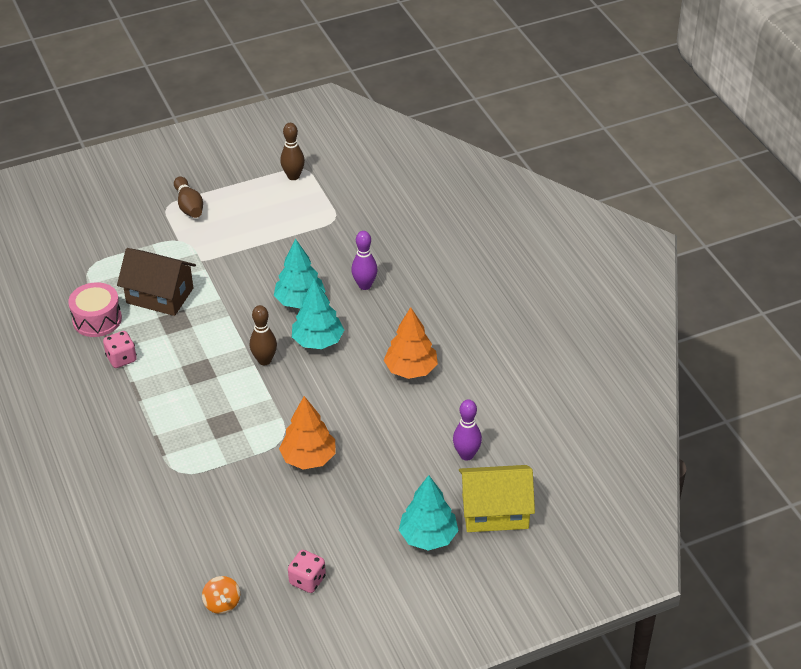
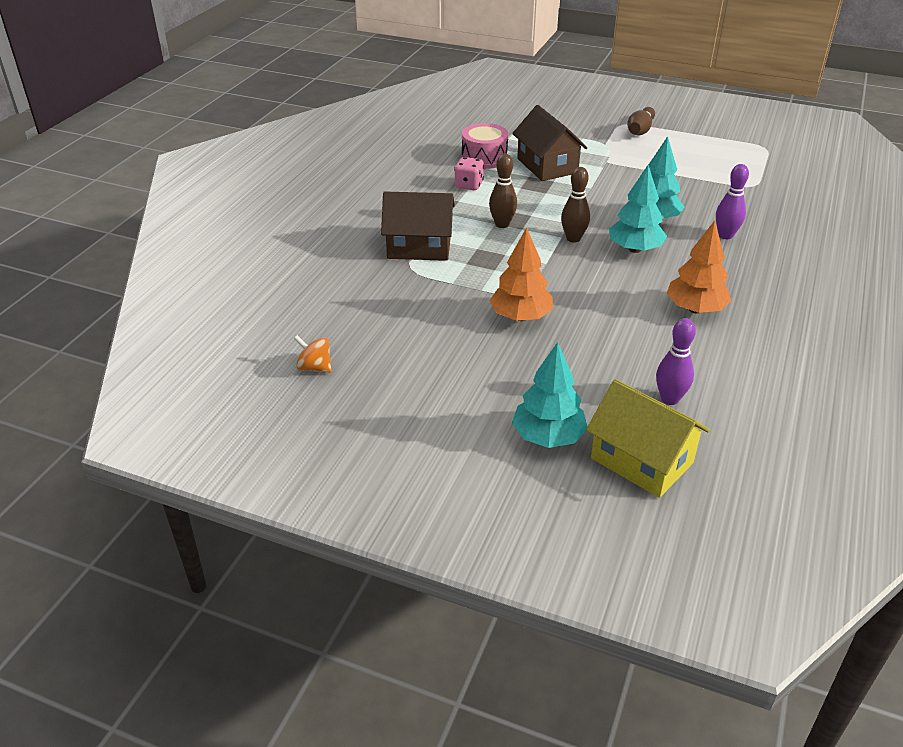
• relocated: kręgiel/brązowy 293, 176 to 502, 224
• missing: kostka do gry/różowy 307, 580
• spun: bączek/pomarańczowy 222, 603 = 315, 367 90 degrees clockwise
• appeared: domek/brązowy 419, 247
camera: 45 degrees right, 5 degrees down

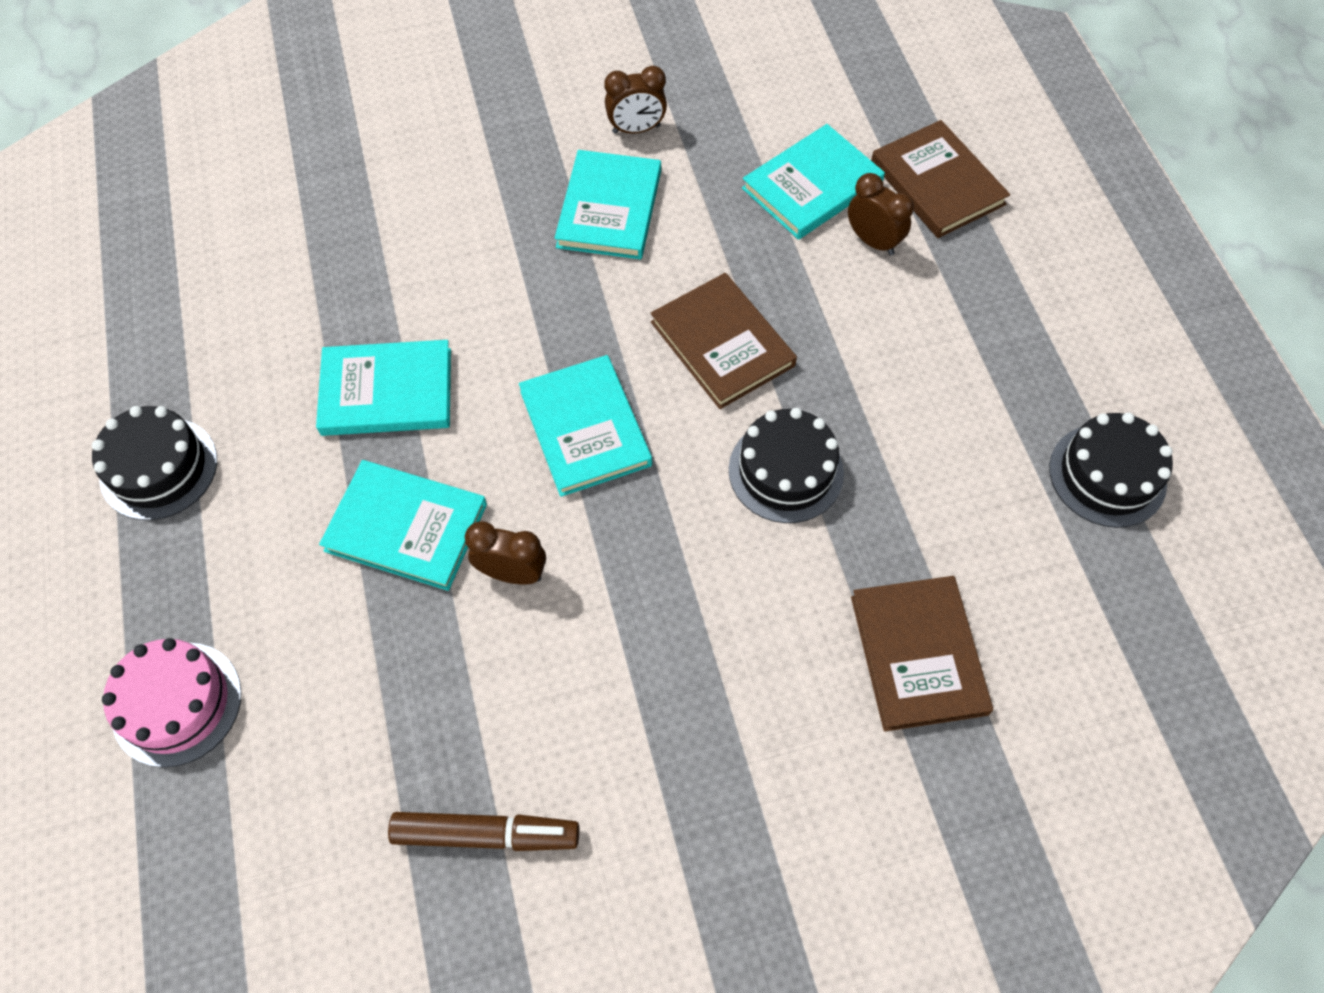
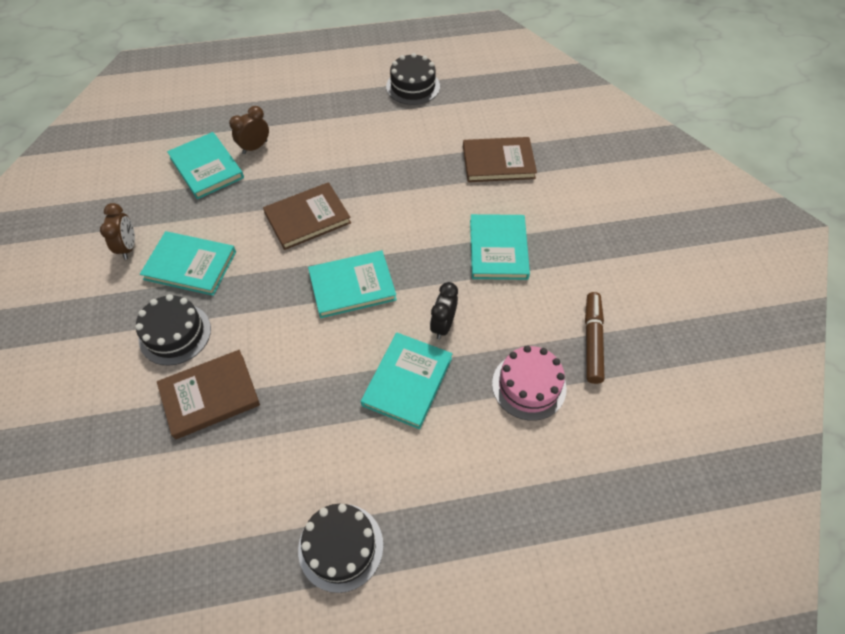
• relocated: książka/brązowy 937, 183 to 210, 395
• relocated: książka/turkusowy 387, 391 to 498, 249
• relocated: tort/czarny 786, 471 to 175, 334
• colour: budzik/brązowy 512, 573 to budzik/czarny 443, 325
• relocated: tort/różowy 177, 703 to 529, 386
camera: 85 degrees left, 5 degrees down

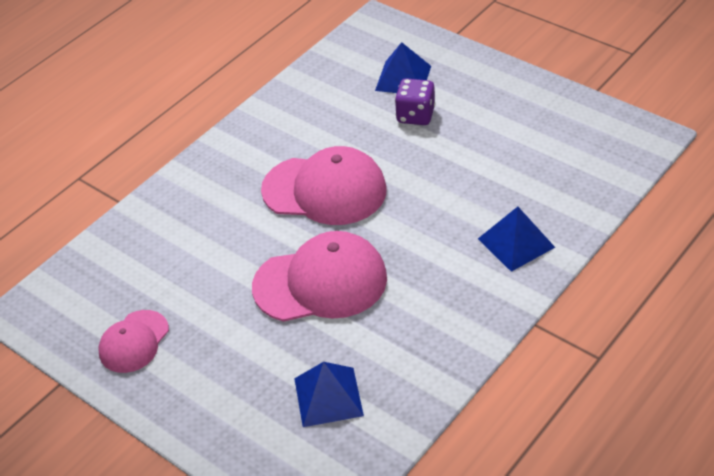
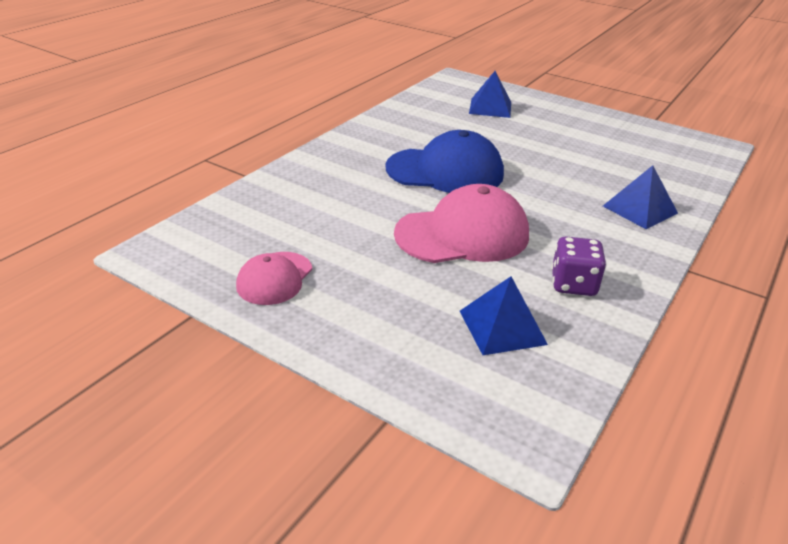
• relocated: kostka do gry/fioletowy 415, 115 to 573, 284
• colour: czapka/różowy 324, 190 to czapka/niebieski 445, 171
camera: 10 degrees left, 10 degrees down

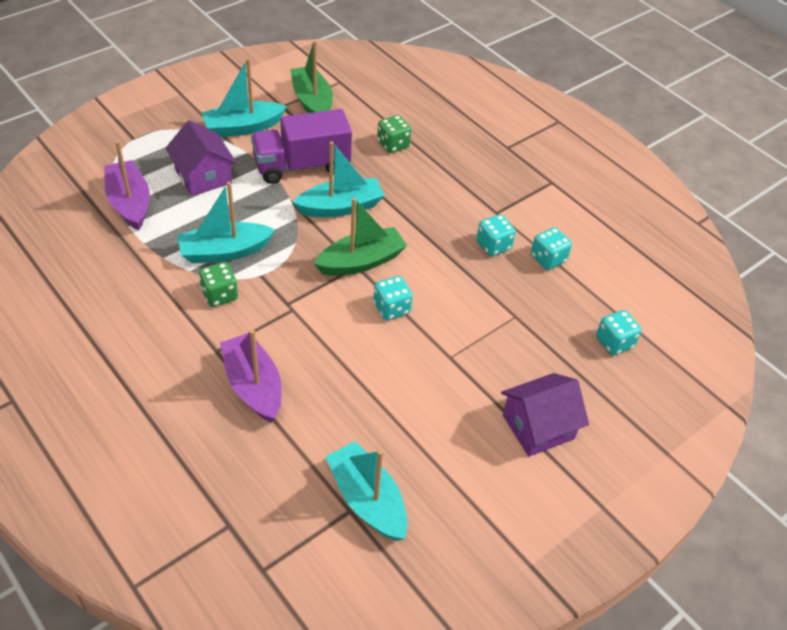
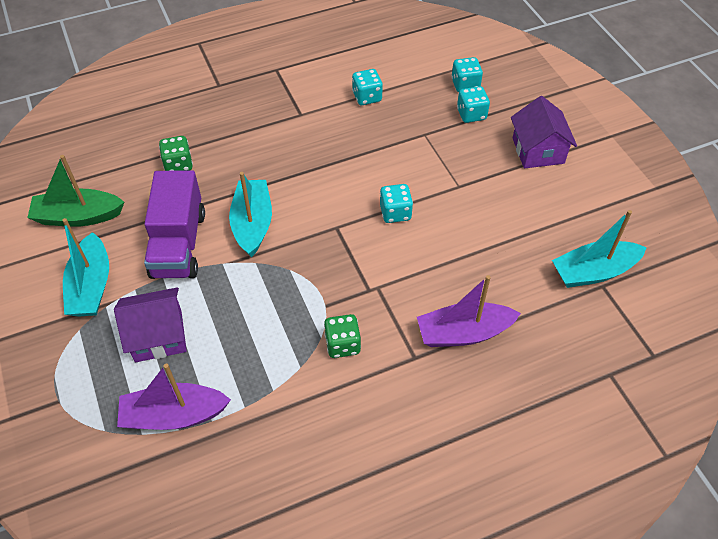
• missing: łódka/turkusowy 224, 251
• missing: łódka/zielony 361, 261
• relocated: kostka do gry/turkusowy 493, 245 to 471, 114
camera: 70 degrees left, 5 degrees up

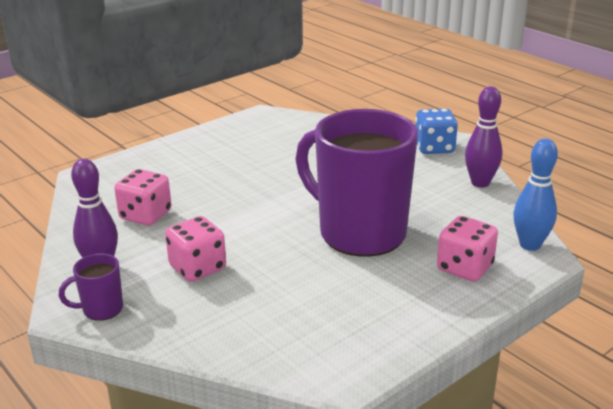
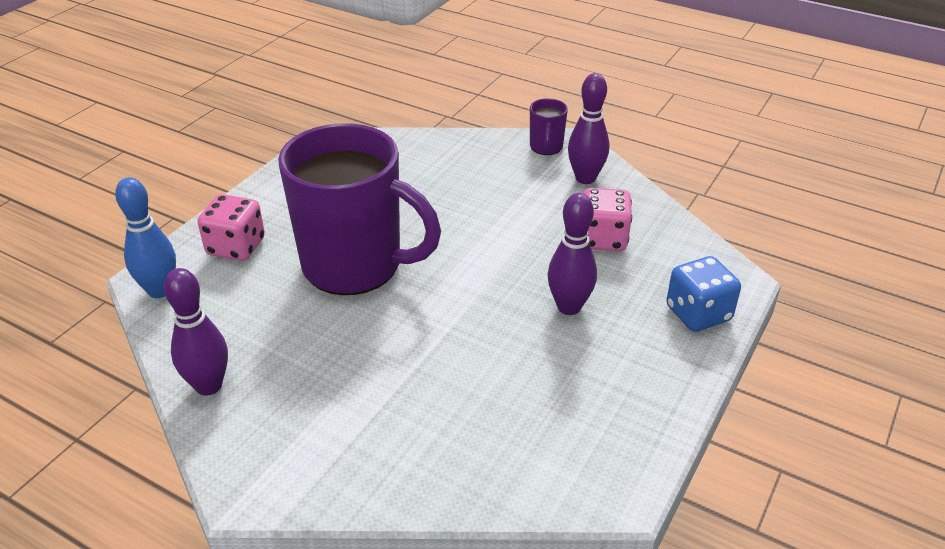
• relocated: kostka do gry/niebieski 434, 148 to 698, 313
• missing: kostka do gry/różowy 197, 268
• spun: kubek/fioletowy 101, 309 = 546, 147 135 degrees clockwise
• appeared: kręgiel/fioletowy 569, 307
camera: 160 degrees right, 10 degrees up

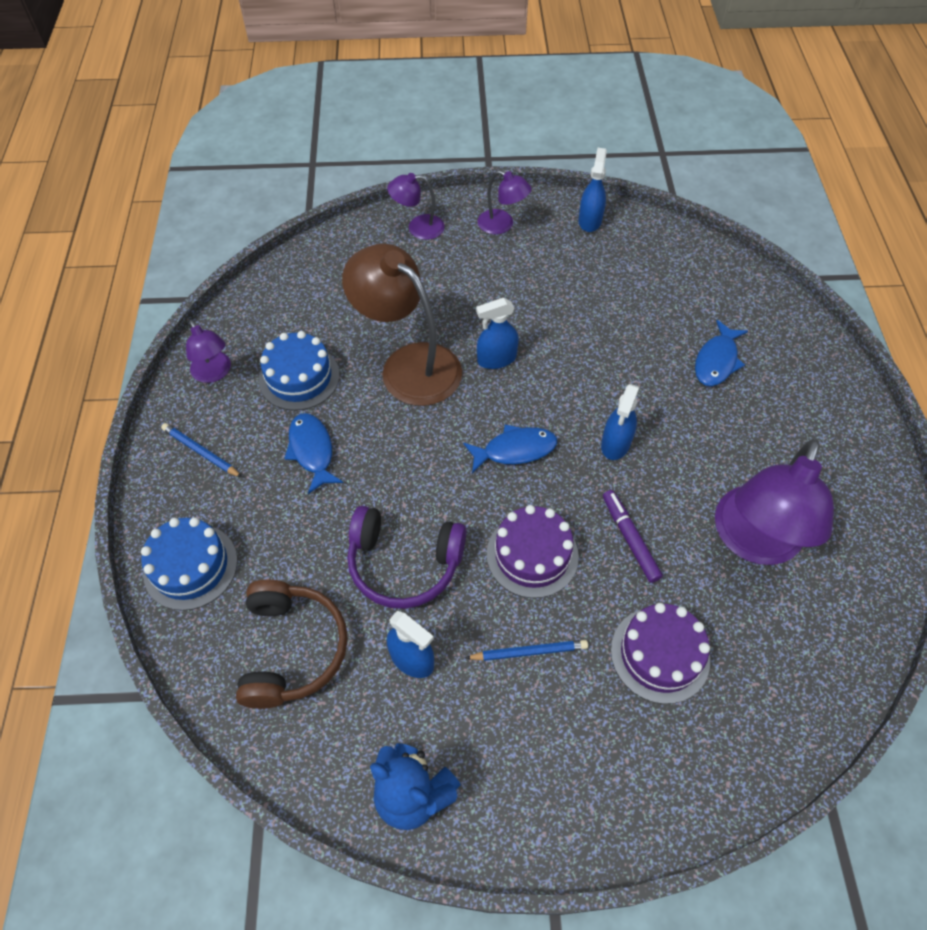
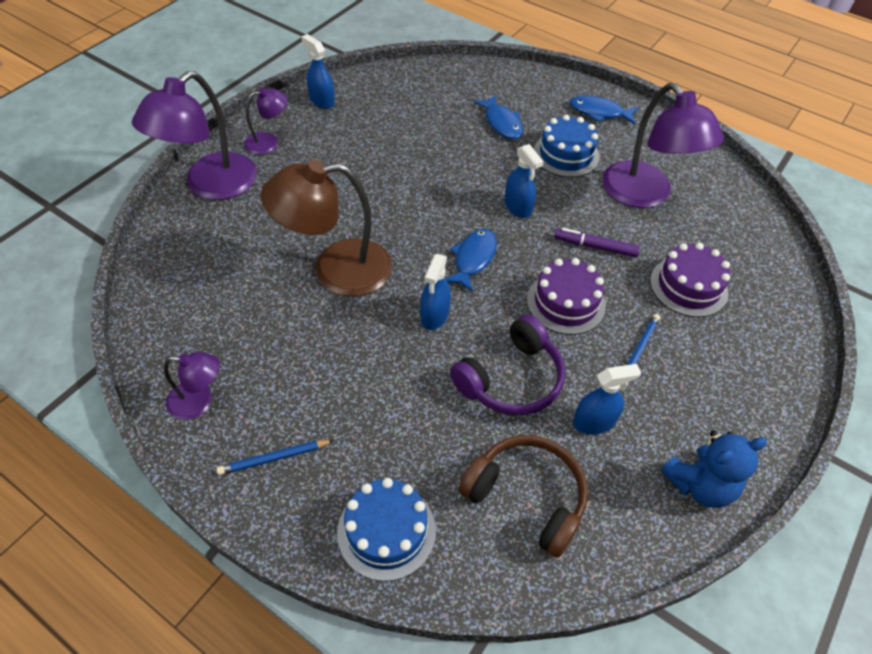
• size: lampka/fioletowy 418, 228 = 211, 185 x1.96
• relocated: spryskiwacz/niebieski 496, 359 to 434, 315
• relocated: tort/niebieski 299, 377 to 566, 154
• relocated: ryba/niebieski 312, 451 to 599, 112
camera: 55 degrees left, 5 degrees down

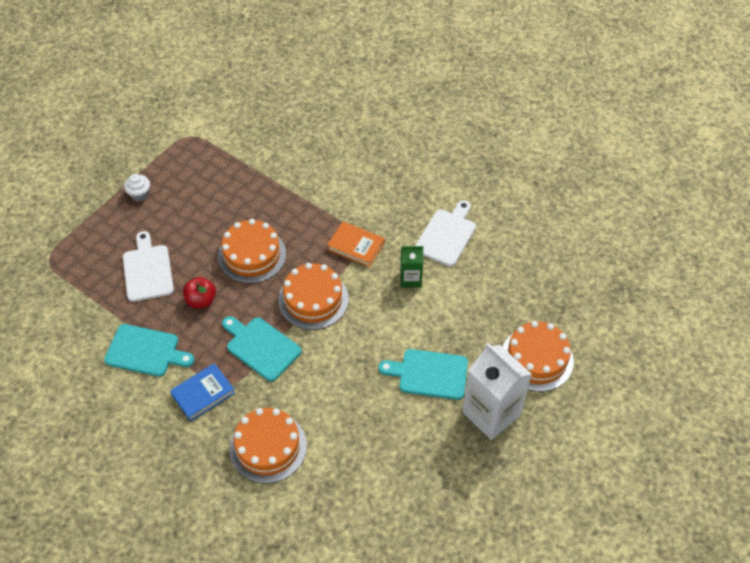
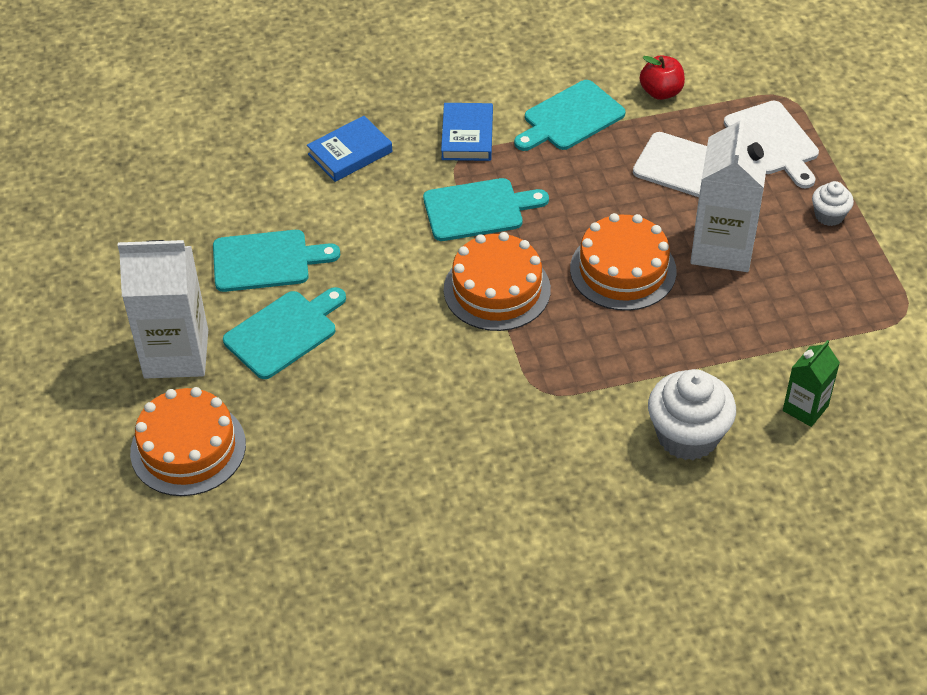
• relocated: deska do krojenia/biały 447, 235 to 773, 142
• missing: książka/pomarańczowy 356, 246
• relocated: karton mleka/zielony 410, 279 to 805, 408
• relocated: jabłko/czerwony 201, 300 to 661, 92
• exchanged: tort/pomarańczowy 268, 447 to książka/niebieski 350, 153
• appeared: karton mleka/biały 722, 247
• appeared: deska do krojenia/turkusowy 266, 261
• appeared: muffinka/biały 687, 436
camera: 130 degrees right, 5 degrees down

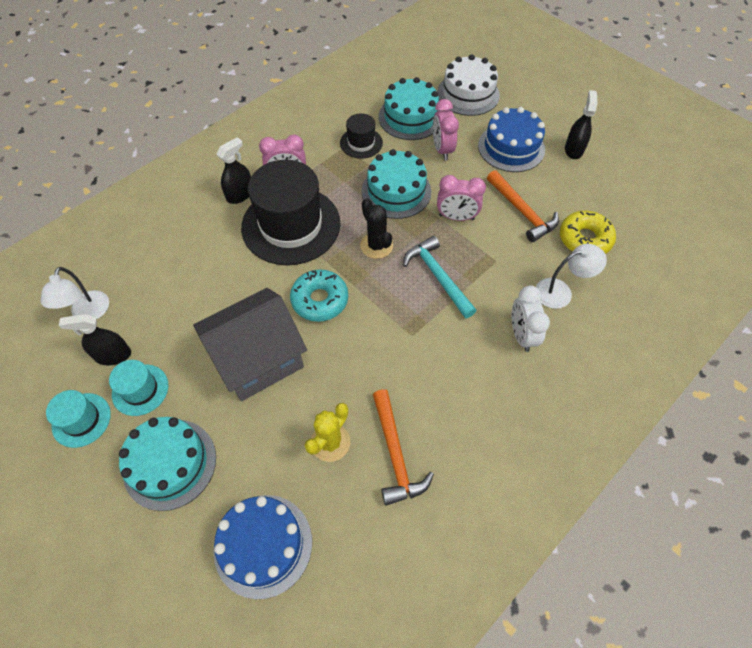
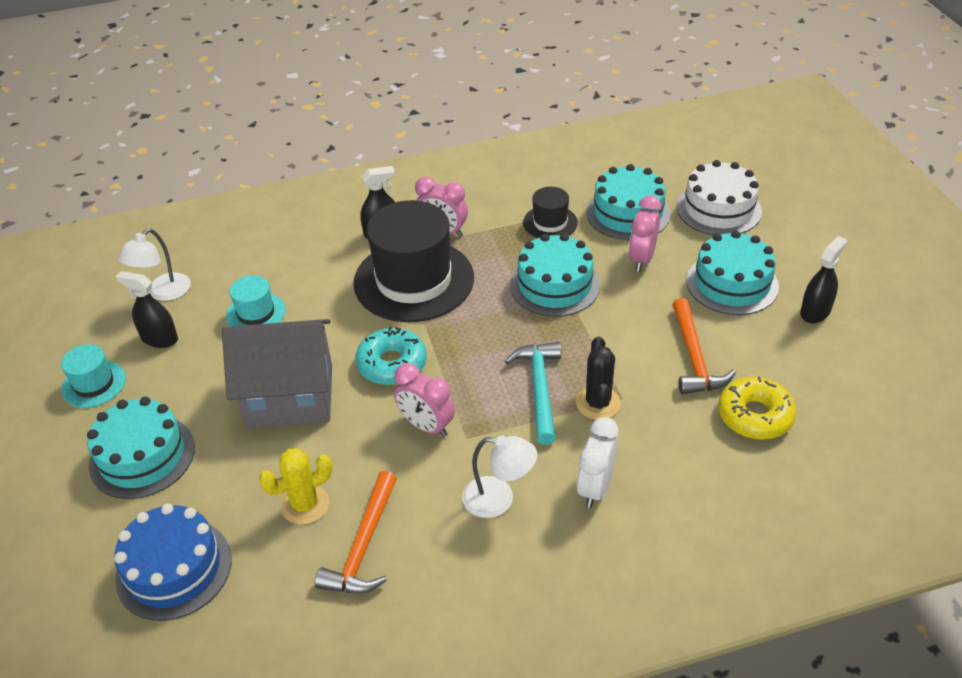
• colour: tort/niebieski 511, 147 to tort/turkusowy 732, 283
• relocated: budzik/różowy 456, 217 to 426, 426
• relocated: kaktus/czarny 376, 245 to 598, 403
• relocated: lampka/biały 561, 291 to 499, 499
• relocated: kapelusz/turkusowy 140, 389 to 256, 313
camera: 30 degrees right, 15 degrees down

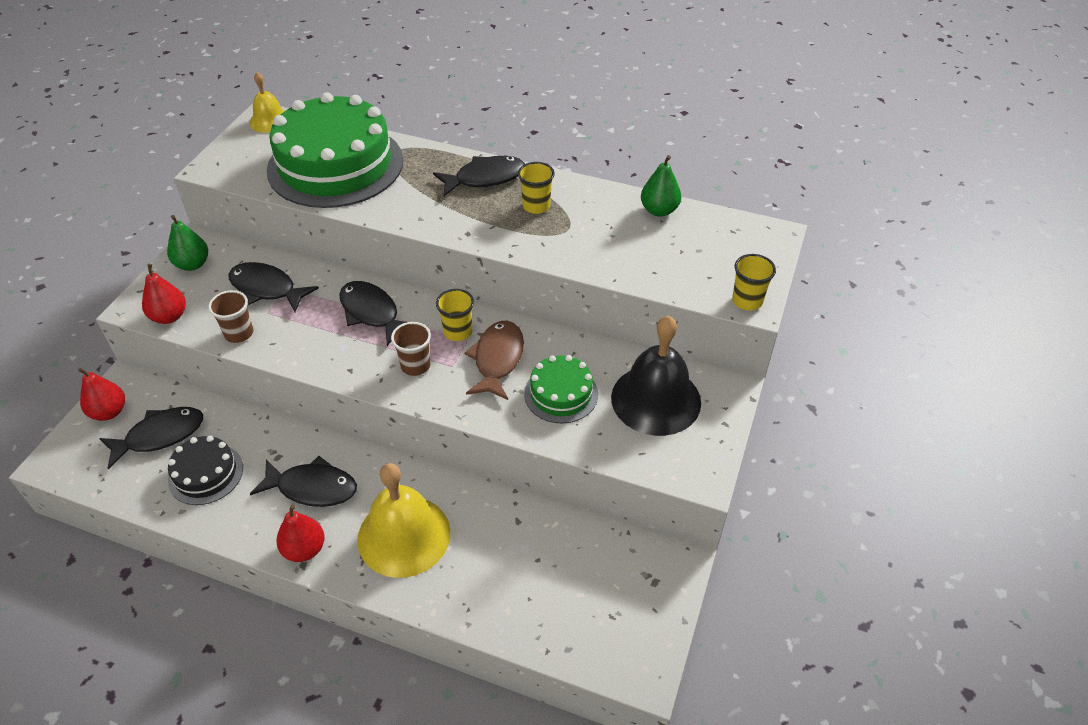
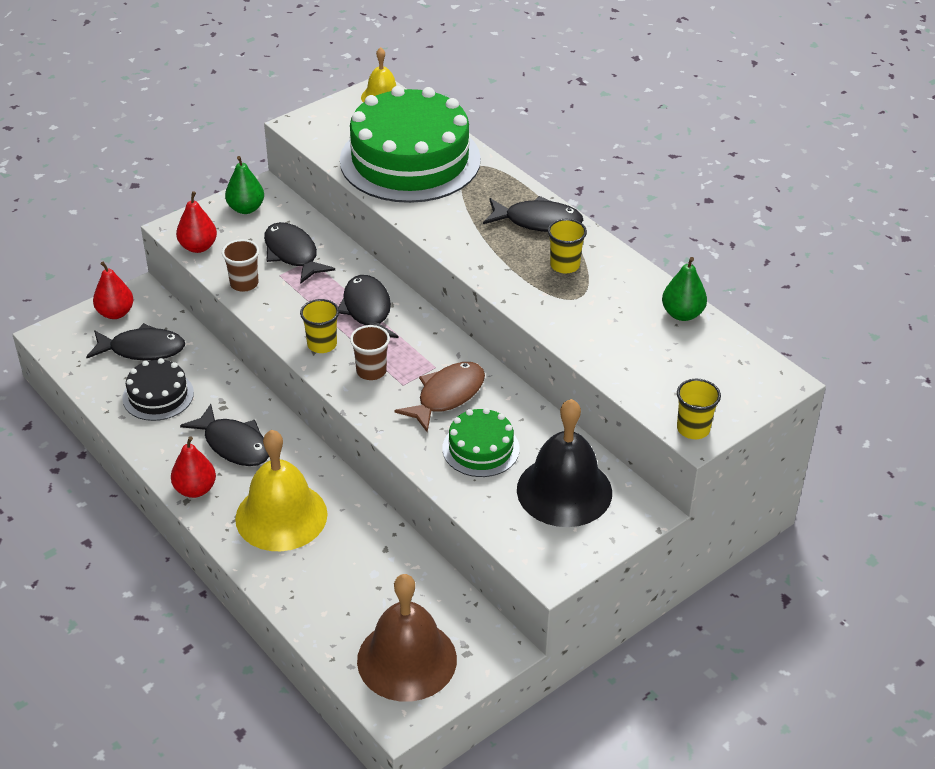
• relocated: szklanka/żółty 458, 332 to 322, 344
• appeared: dzwonek/brązowy 407, 659
camera: 30 degrees right, 5 degrees down

